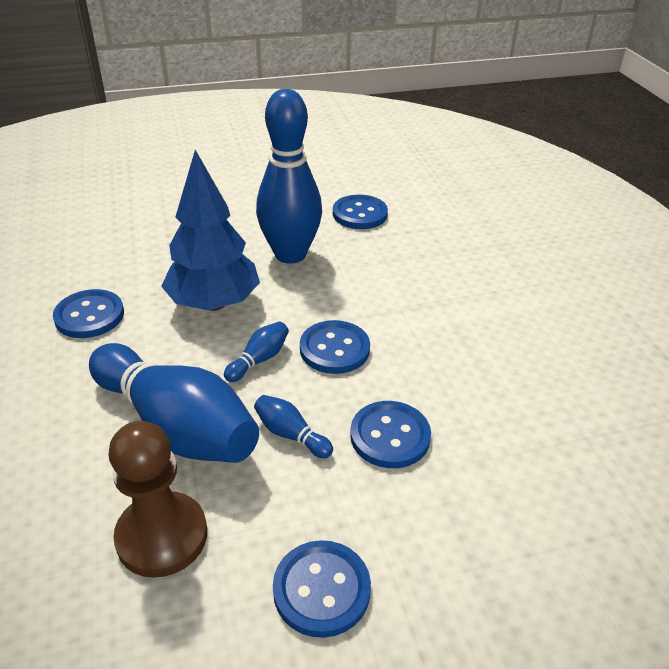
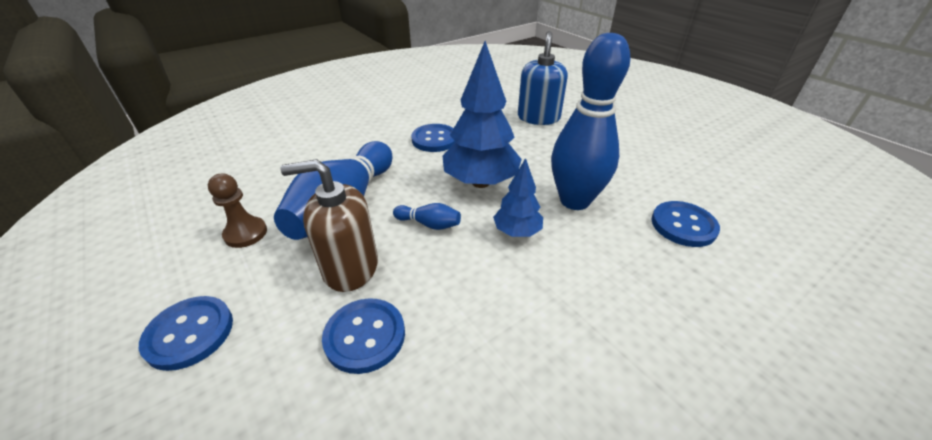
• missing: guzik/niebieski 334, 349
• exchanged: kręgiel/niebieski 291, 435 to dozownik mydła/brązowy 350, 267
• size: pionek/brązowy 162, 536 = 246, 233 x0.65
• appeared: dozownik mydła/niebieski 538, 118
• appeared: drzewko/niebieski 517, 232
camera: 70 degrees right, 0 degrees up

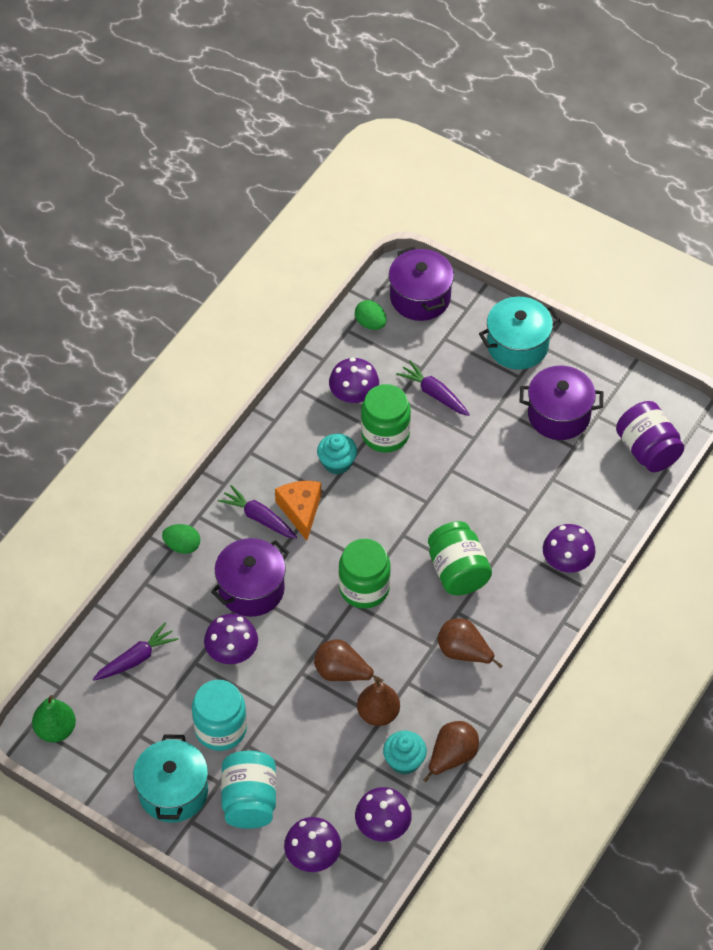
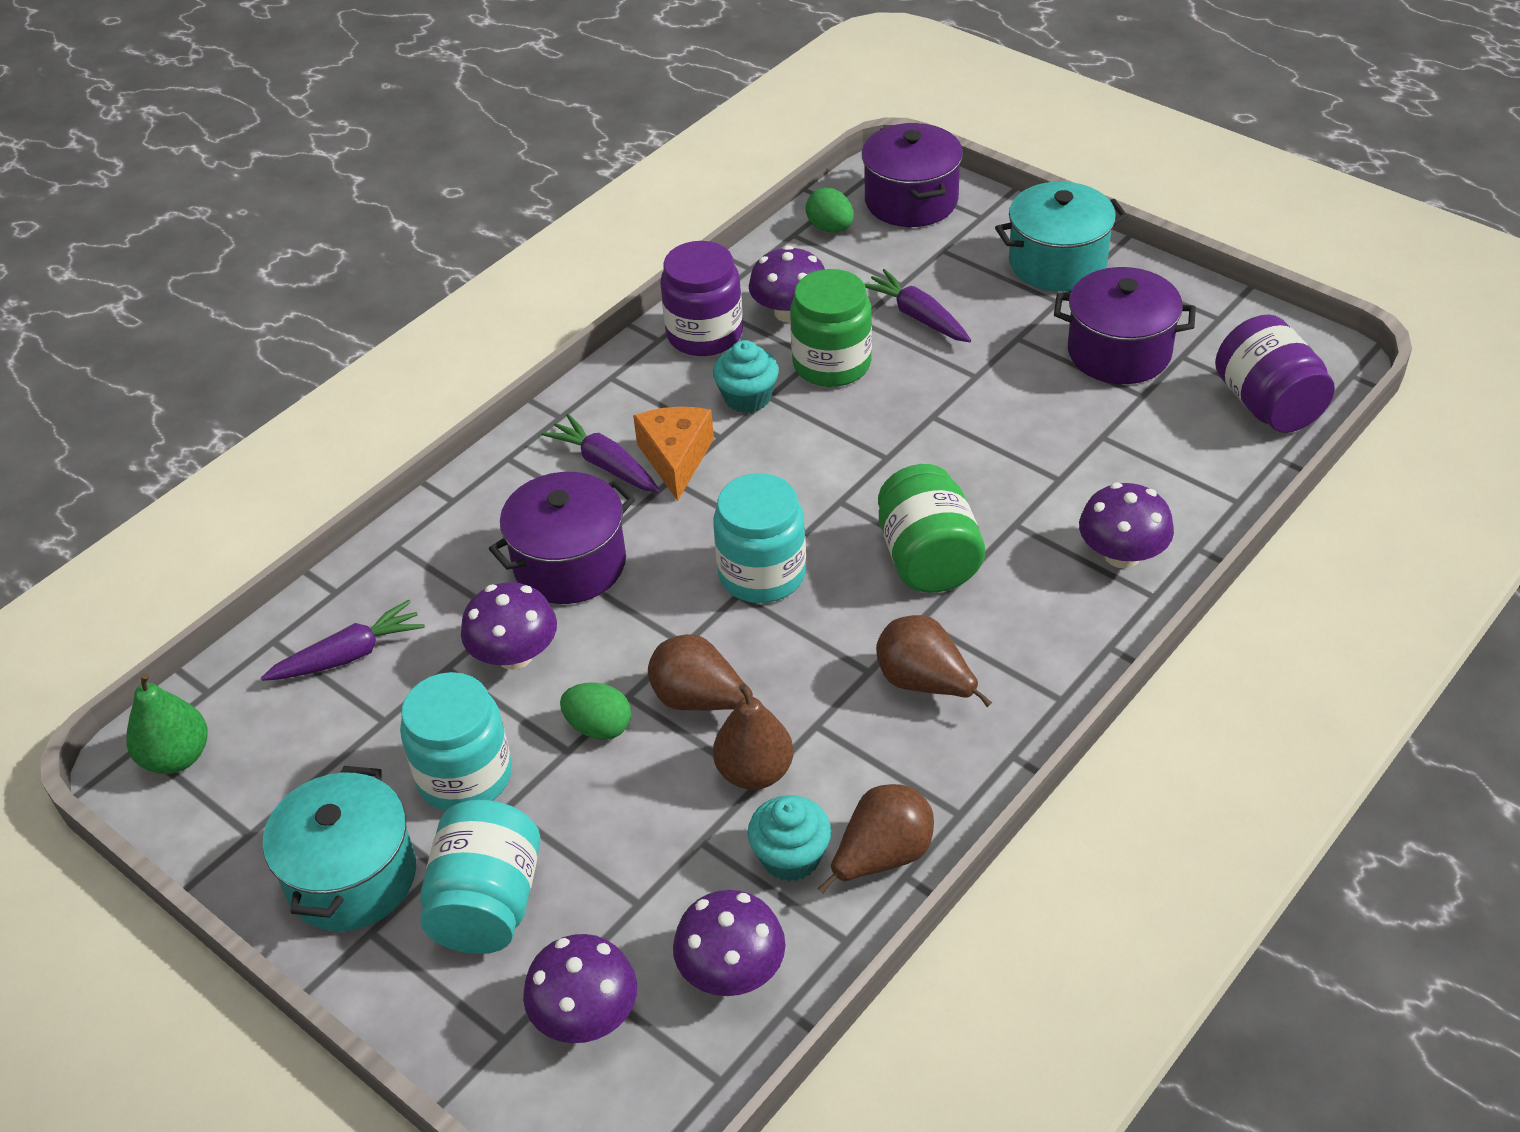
• relocated: jajko/zielony 182, 546 to 599, 727
• colour: słoik/zielony 364, 588 to słoik/turkusowy 762, 574
• appeared: słoik/fioletowy 704, 334
camera: 10 degrees right, 10 degrees down

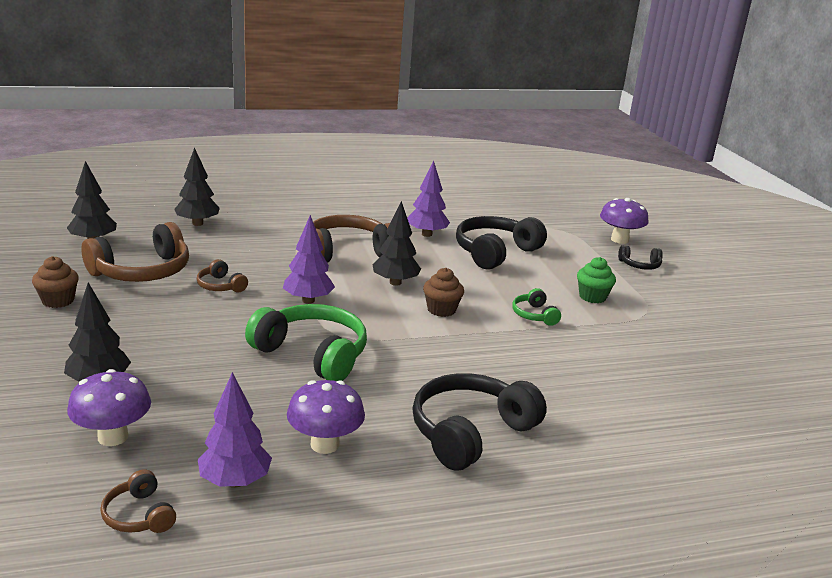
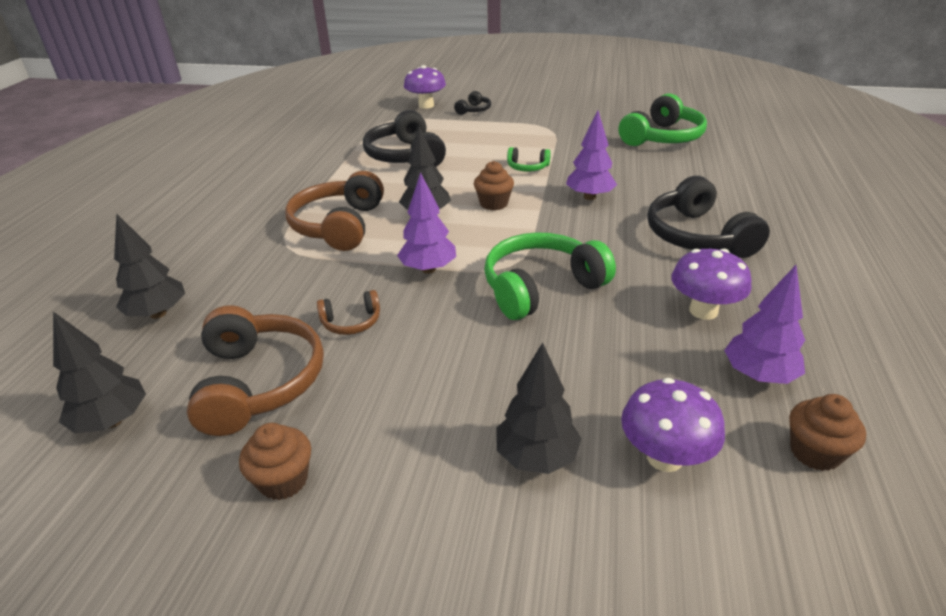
• relocated: drzewko/fioletowy 427, 234 to 589, 197
• missing: muffinka/zielony 592, 297
• exchanged: słuchawki/brązowy 139, 515 to muffinka/brązowy 815, 452
• appeared: słuchawki/zielony 662, 137
camera: 60 degrees left, 10 degrees up

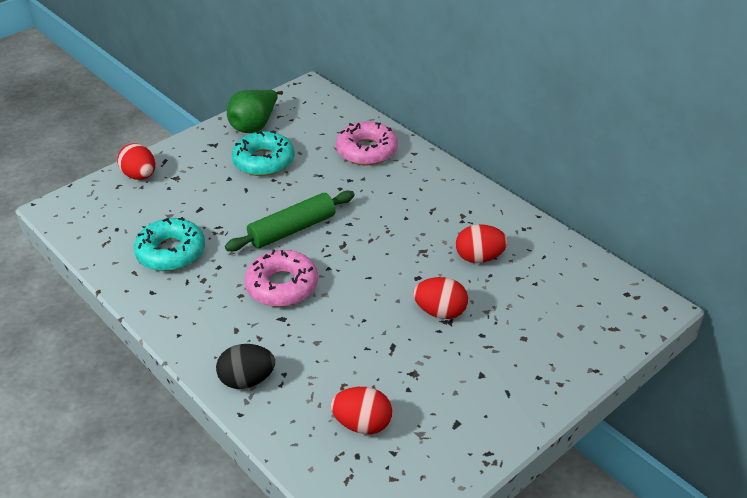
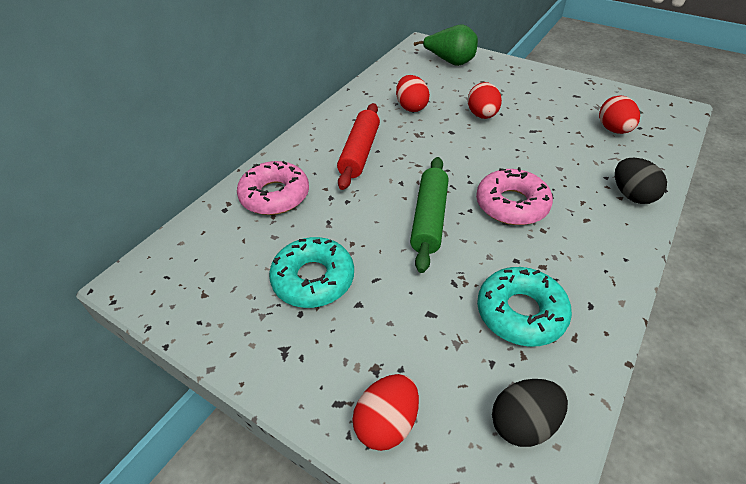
• relocated: gruszka/zielony 255, 126 to 450, 62
• spun: wałek do ciasta/zielony 292, 230 = 429, 219 60 degrees clockwise
• appeared: wałek do ciasta/czerwony 360, 152
• appeared: jajko/czarny 523, 423
camera: 105 degrees left, 5 degrees up

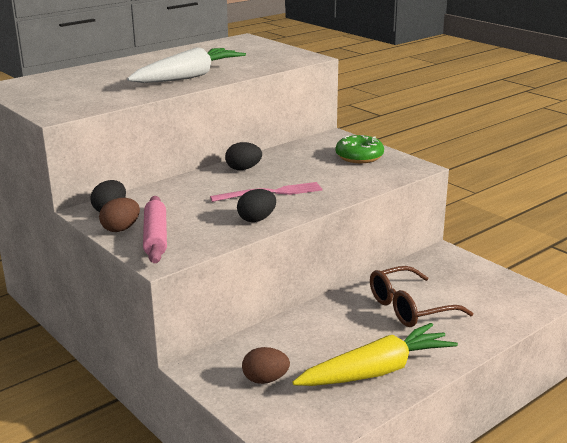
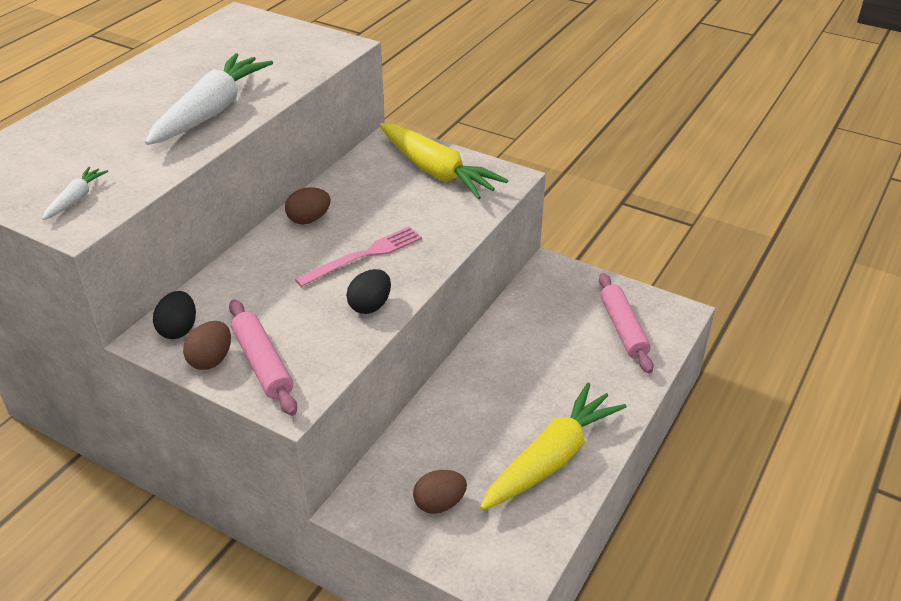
• exchanged: donut/zielony 359, 157 to marchewka/żółty 437, 172
• colour: jajko/czarny 243, 169 to jajko/brązowy 309, 219
• missing: okulary/brązowy 409, 308
• appeared: marchewka/biały 76, 199
• appeared: wałek do ciasta/różowy 623, 329
camera: 20 degrees left, 15 degrees up

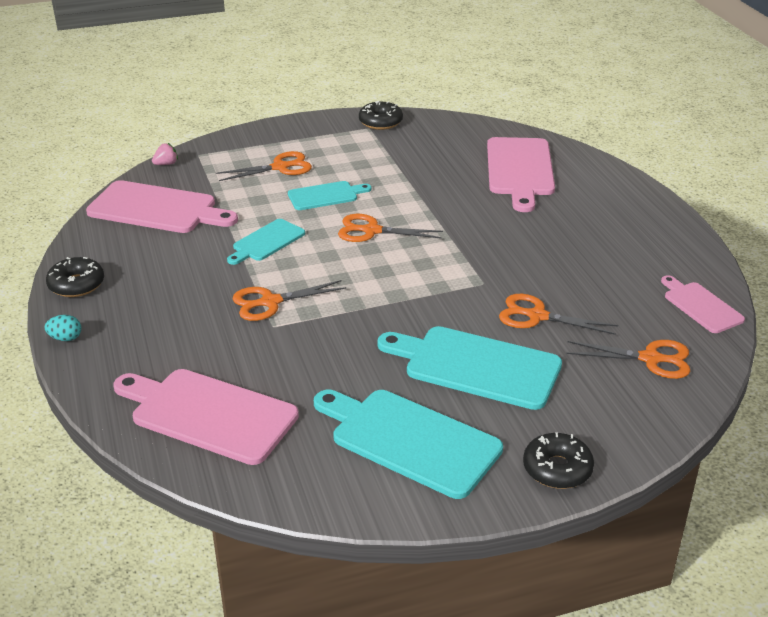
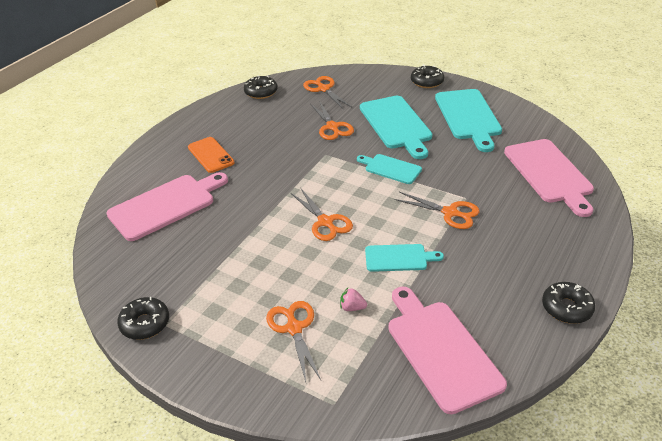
• relocated: truskawka/różowy 166, 164 to 352, 307
• spun: nożyczki/pomarańczowy 280, 167 = 294, 328 45 degrees clockwise
• relocated: deska do krojenia/turkusowy 325, 196 to 390, 168
• exchanged: deska do krojenia/różowy 700, 306 to donut/czarny 261, 92
• missing: jajko/turkusowy 65, 338
• appeared: telefon/pomarańczowy 210, 155
camera: 130 degrees left, 5 degrees up

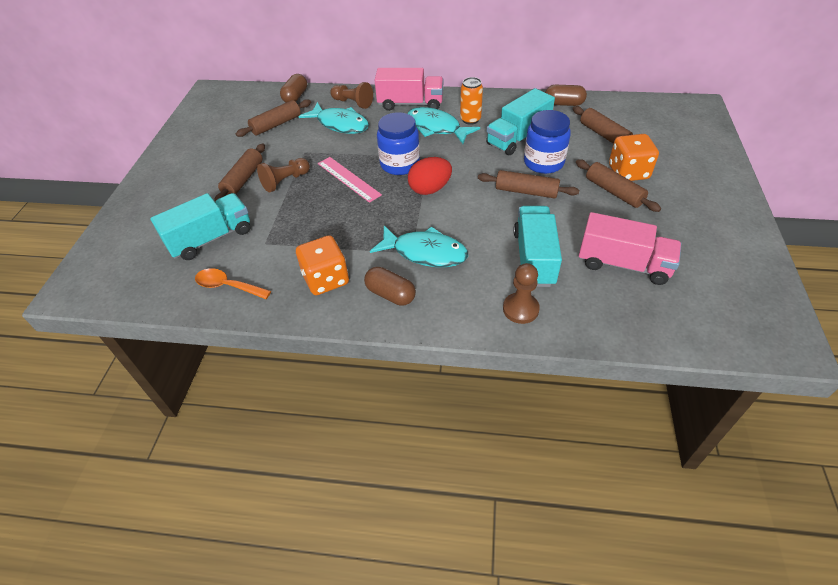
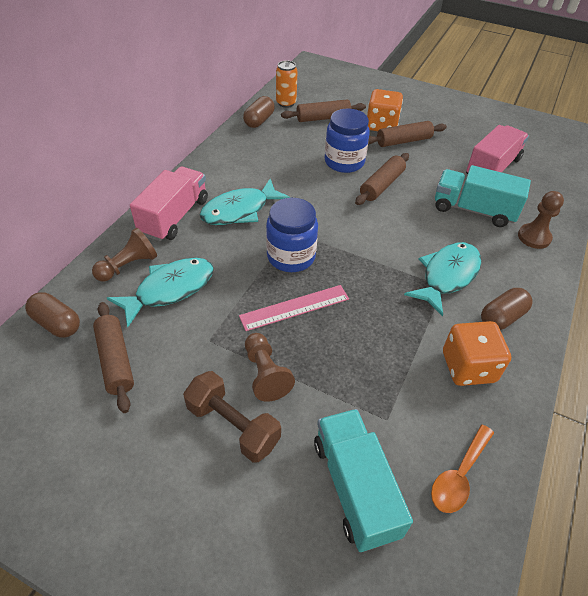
• relocated: puszka/pomarańczowy 470, 119 to 286, 103
• missing: ciężarówka/turkusowy 518, 138
• exchanged: wałek do ciasta/brązowy 243, 179 to hantel/brązowy 233, 425
• missing: jajko/czerwony 430, 189
camera: 75 degrees left, 0 degrees up

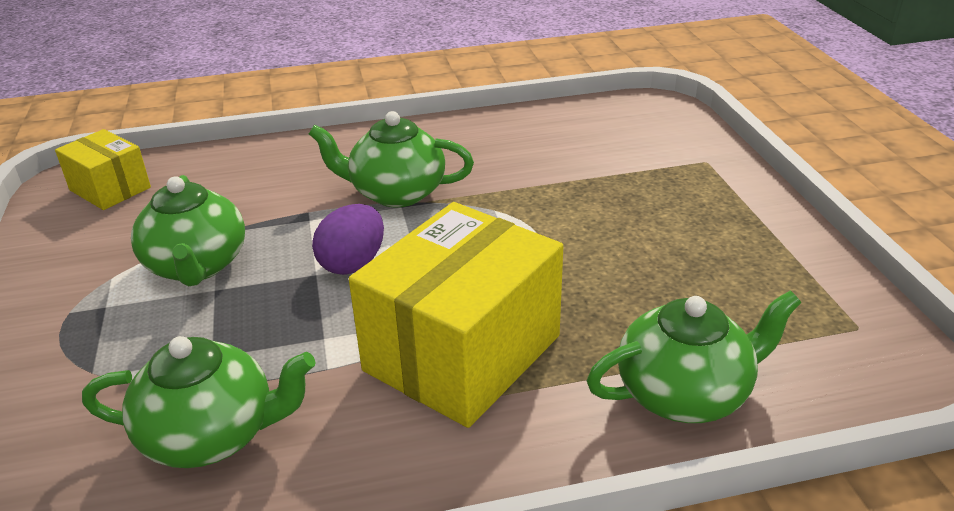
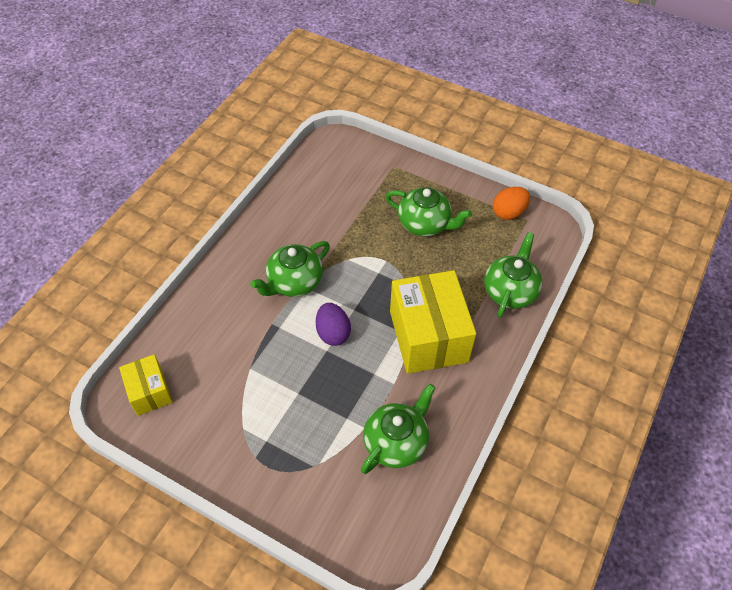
• spun: pudełko/żółty 110, 189 = 149, 392 75 degrees clockwise
• relocated: imbryk/zielony 197, 266 to 425, 224
• appeared: jajko/pomarańczowy 508, 212
camera: 50 degrees left, 20 degrees up

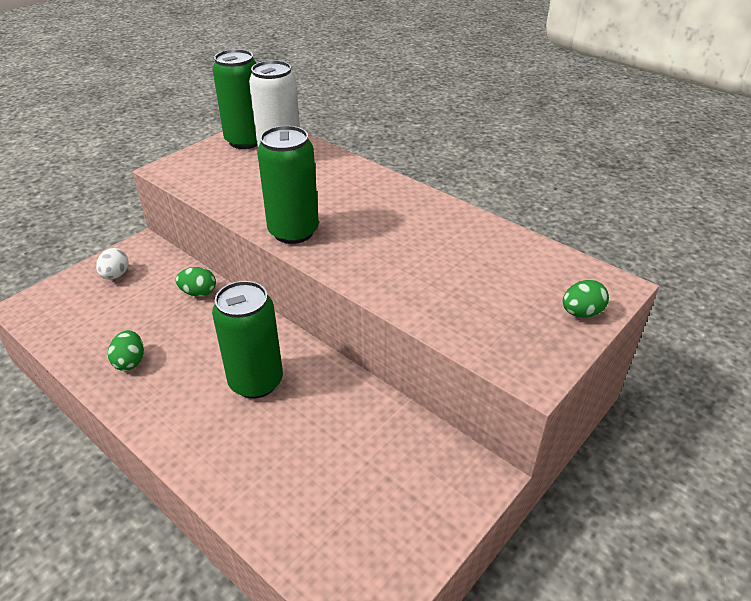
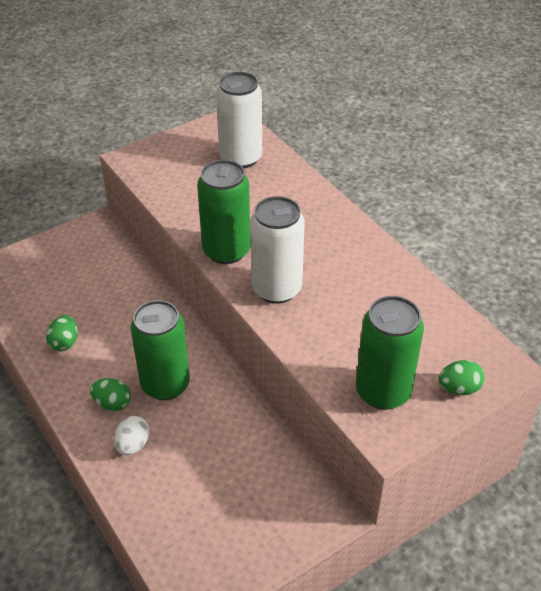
• relocated: puszka/zielony 245, 141 to 383, 392
• relocated: jajko/biały 115, 275 to 133, 445
• relocated: jajko/zielony 198, 293 to 112, 403
• appeared: puszka/biały 276, 289
camera: 15 degrees right, 5 degrees up

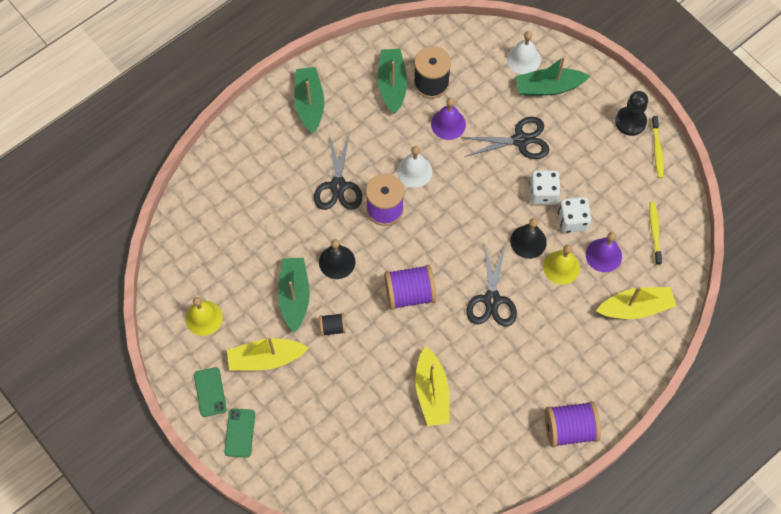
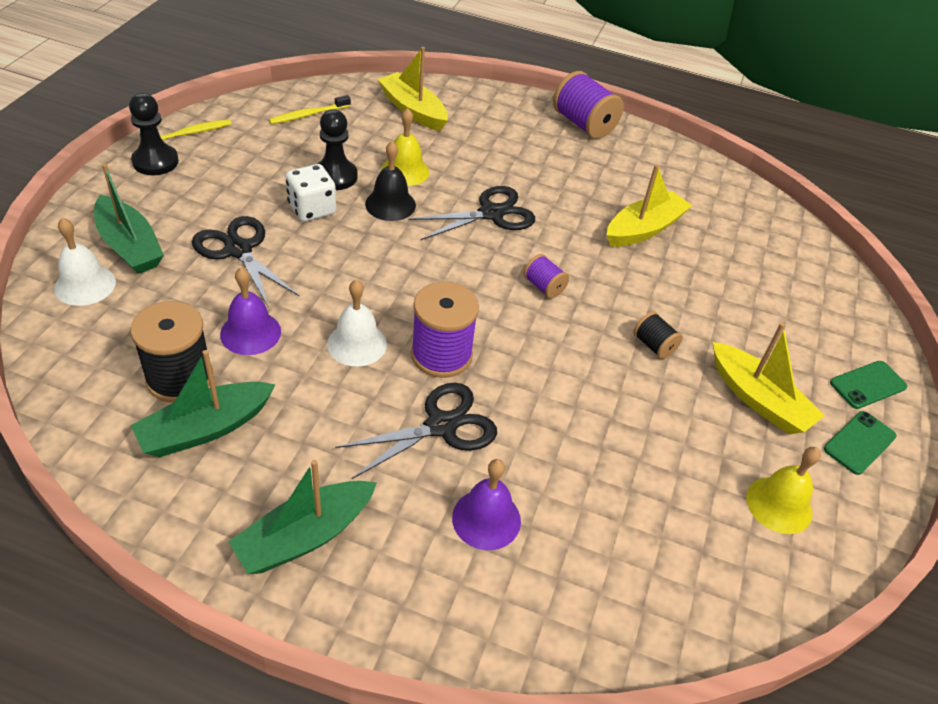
• exchanged: kostka do gry/biały 572, 220 to pionek/czarny 335, 176
• relocated: dzwonek/fioletowy 603, 255 to 486, 519
• missing: dzwonek/czarny 337, 262
• missing: łódka/zielony 294, 296
• size: szpulka/fioletowy 410, 293 = 543, 287 x0.53
camera: 125 degrees left, 20 degrees down

